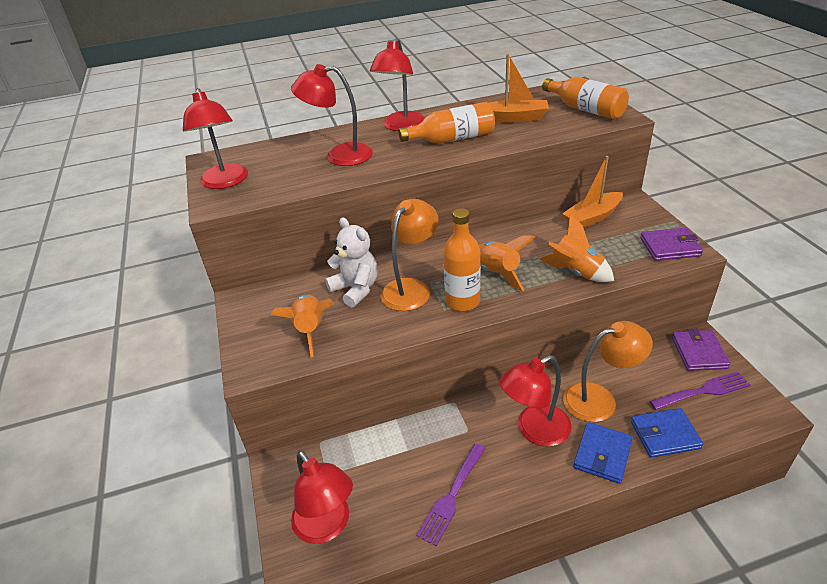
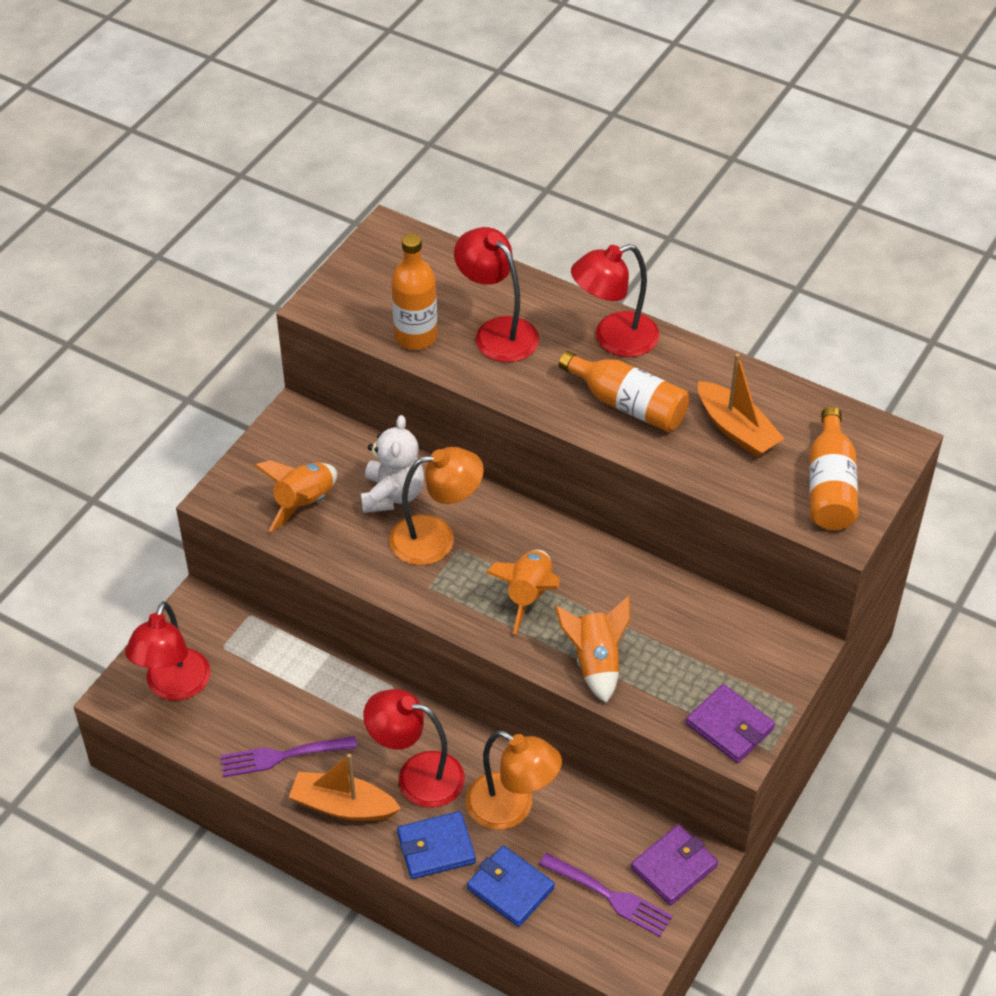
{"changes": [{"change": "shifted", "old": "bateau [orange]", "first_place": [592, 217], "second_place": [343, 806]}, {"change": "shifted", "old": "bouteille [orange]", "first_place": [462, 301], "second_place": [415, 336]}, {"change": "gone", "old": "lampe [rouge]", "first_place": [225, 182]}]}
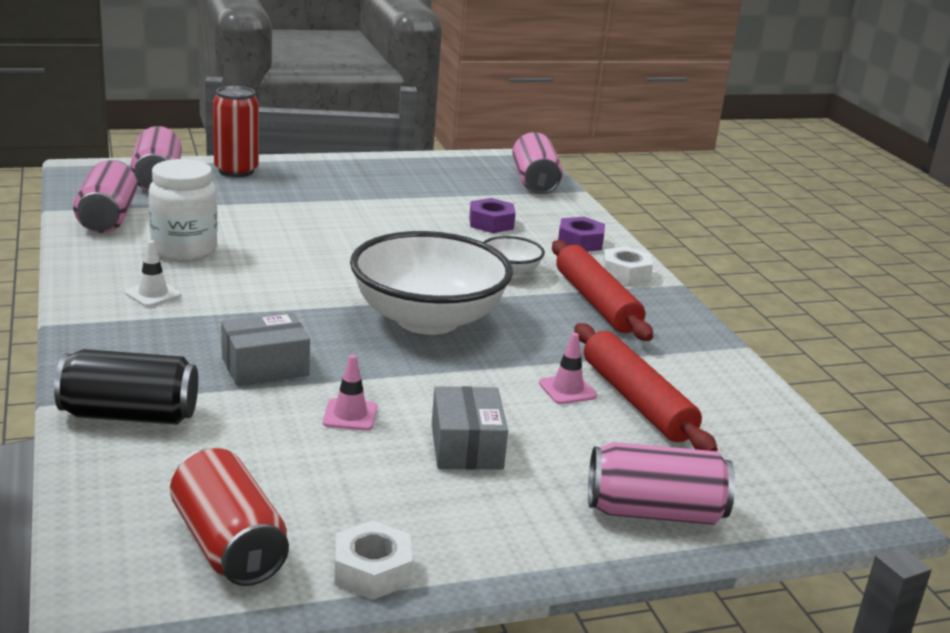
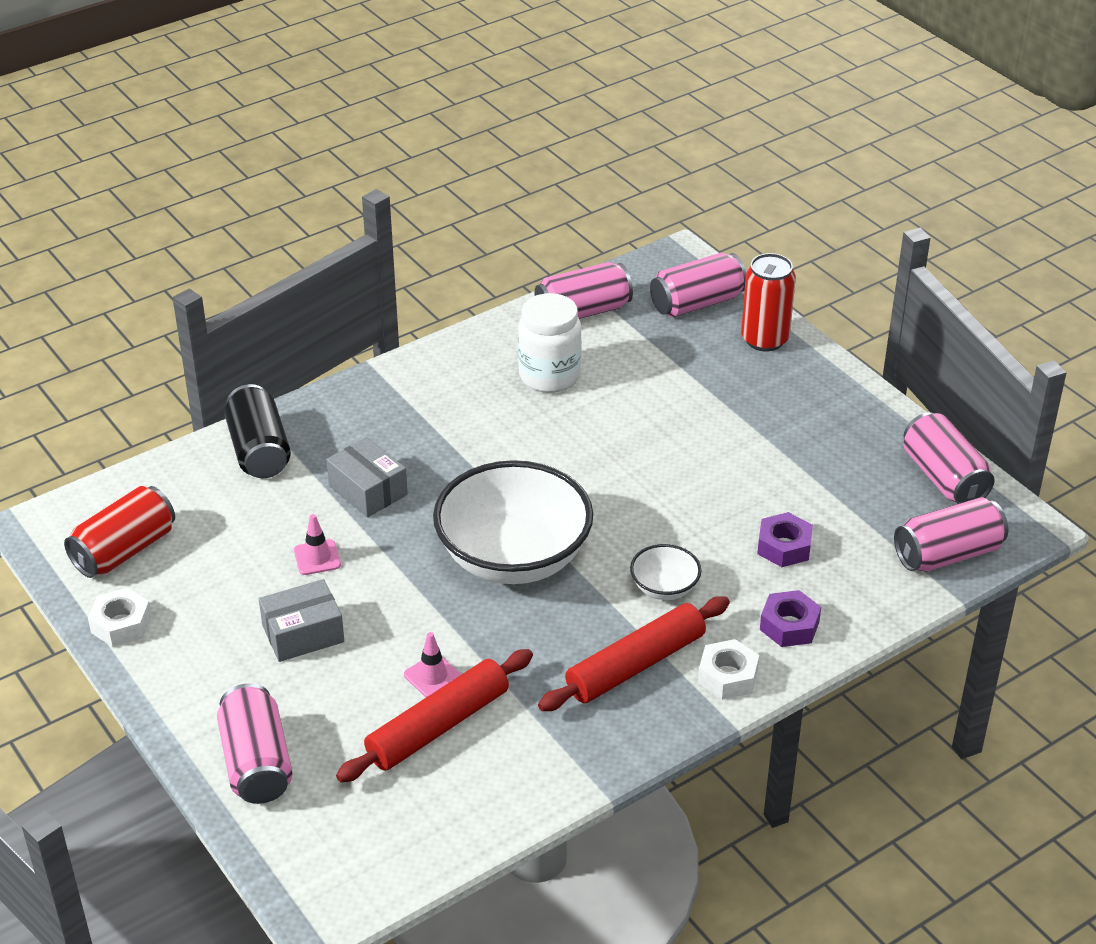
{"changes": [{"change": "new", "new": "canette [rose]", "second_place": [944, 478]}, {"change": "gone", "old": "cône de chantier [blanc]", "first_place": [153, 294]}]}
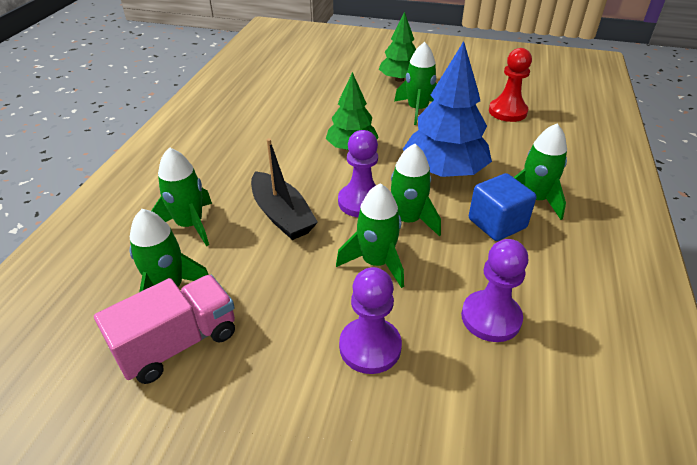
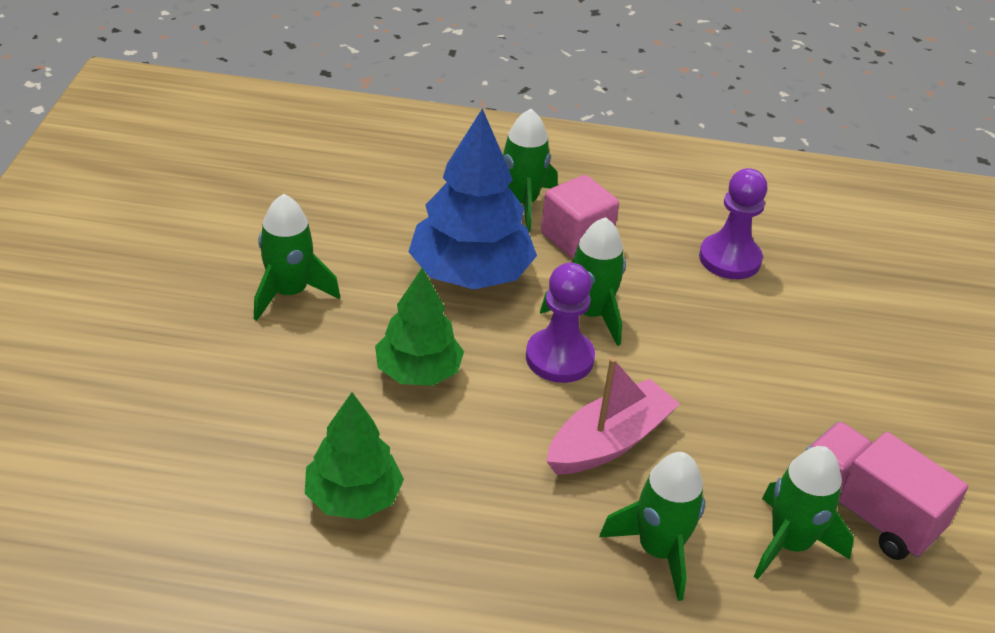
{"changes": [{"change": "shifted", "old": "arbre [vert]", "first_place": [399, 79], "second_place": [353, 497]}, {"change": "repainted", "old": "cube [bleu]", "new": "cube [rose]", "first_place": [497, 223], "second_place": [576, 238]}, {"change": "repainted", "old": "bateau [noir]", "new": "bateau [rose]", "first_place": [282, 215], "second_place": [609, 442]}, {"change": "gone", "old": "fusée [vert]", "first_place": [376, 262]}, {"change": "gone", "old": "pion [violet]", "first_place": [370, 347]}, {"change": "gone", "old": "pion [rouge]", "first_place": [507, 112]}]}
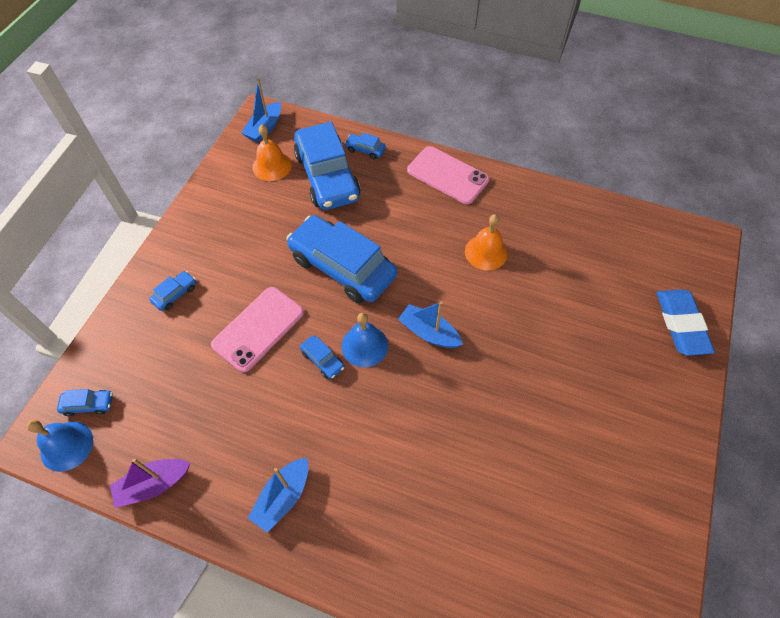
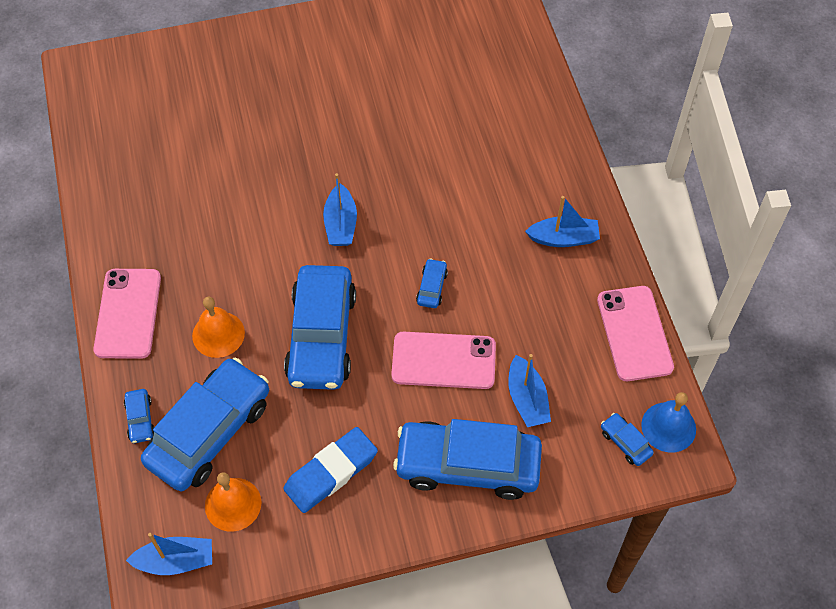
{"changes": [{"change": "shifted", "old": "cloche [orange]", "first_place": [486, 252], "second_place": [218, 334]}, {"change": "shifted", "old": "gomme [bleu]", "first_place": [681, 324], "second_place": [331, 472]}, {"change": "scaled", "old": "voiture [bleu]", "first_place": [175, 294], "second_place": [467, 465], "factor": 2.48}, {"change": "new", "new": "bateau [bleu]", "second_place": [527, 399]}, {"change": "swapped", "old": "bateau [violet]", "new": "téléphone [rose]", "first_place": [154, 484], "second_place": [634, 333]}, {"change": "gone", "old": "cloche [bleu]", "first_place": [364, 345]}]}
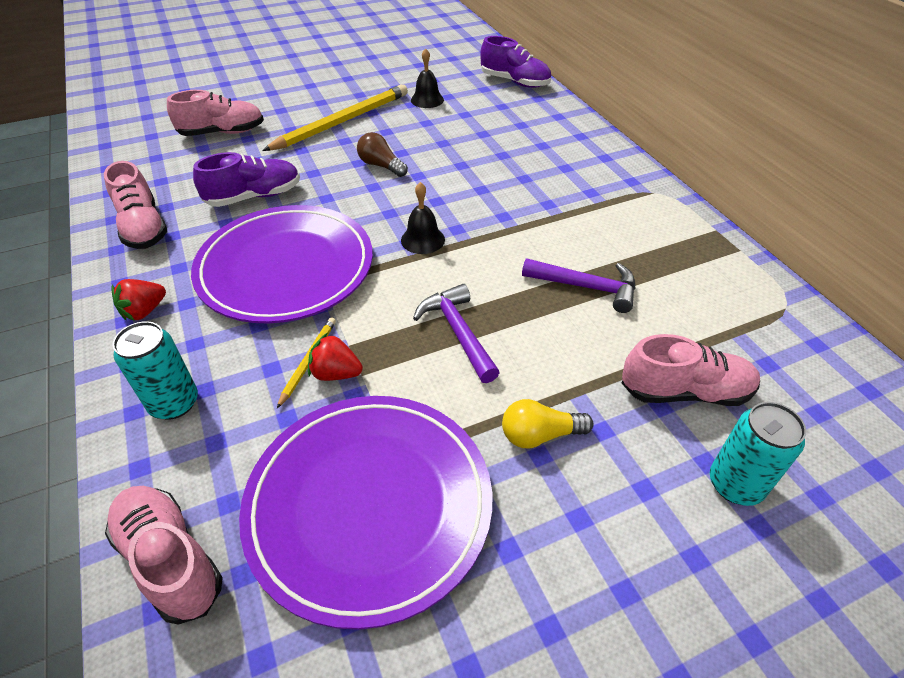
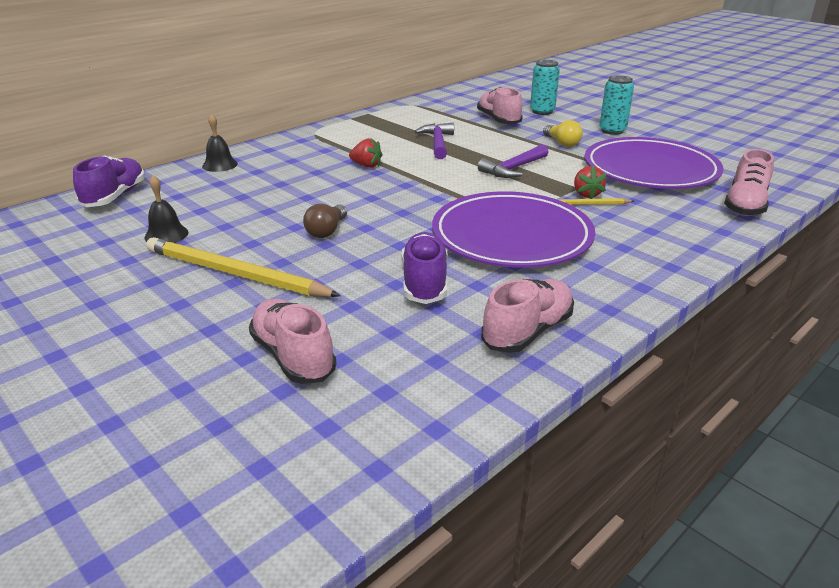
{"changes": [{"change": "shifted", "old": "cloche [noir]", "first_place": [422, 239], "second_place": [220, 165]}, {"change": "shifted", "old": "fraise [rouge]", "first_place": [144, 311], "second_place": [366, 166]}, {"change": "rotated", "old": "chaussure [violet]", "first_place": [254, 197], "second_place": [424, 282], "degrees": 45}, {"change": "shifted", "old": "canette [turquoise]", "first_place": [174, 403], "second_place": [612, 131]}]}
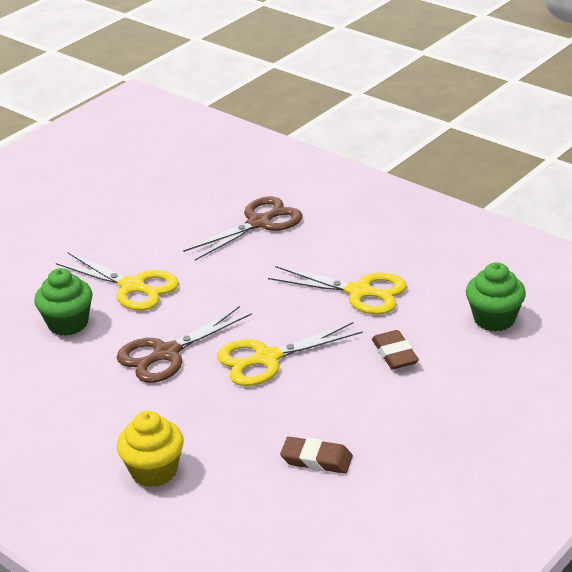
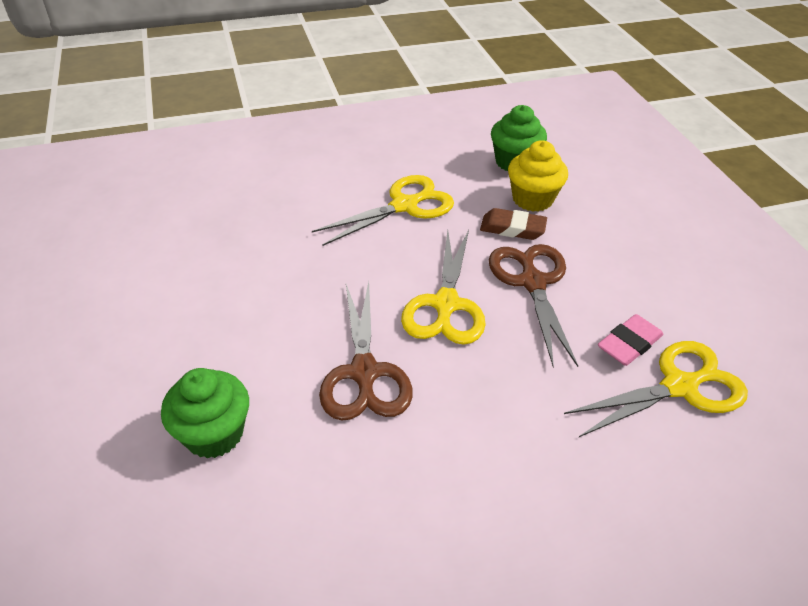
{"changes": [{"change": "shifted", "old": "ciseaux [marron]", "first_place": [259, 223], "second_place": [532, 282]}, {"change": "shifted", "old": "muffin [jaune]", "first_place": [154, 471], "second_place": [532, 199]}, {"change": "shifted", "old": "ciseaux [jaune]", "first_place": [133, 287], "second_place": [679, 386]}, {"change": "repainted", "old": "gomme [marron]", "new": "gomme [rose]", "first_place": [316, 460], "second_place": [629, 344]}]}
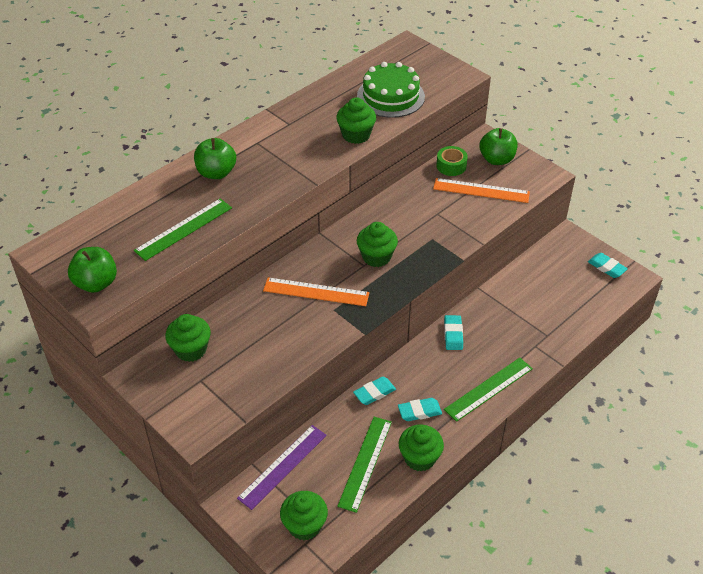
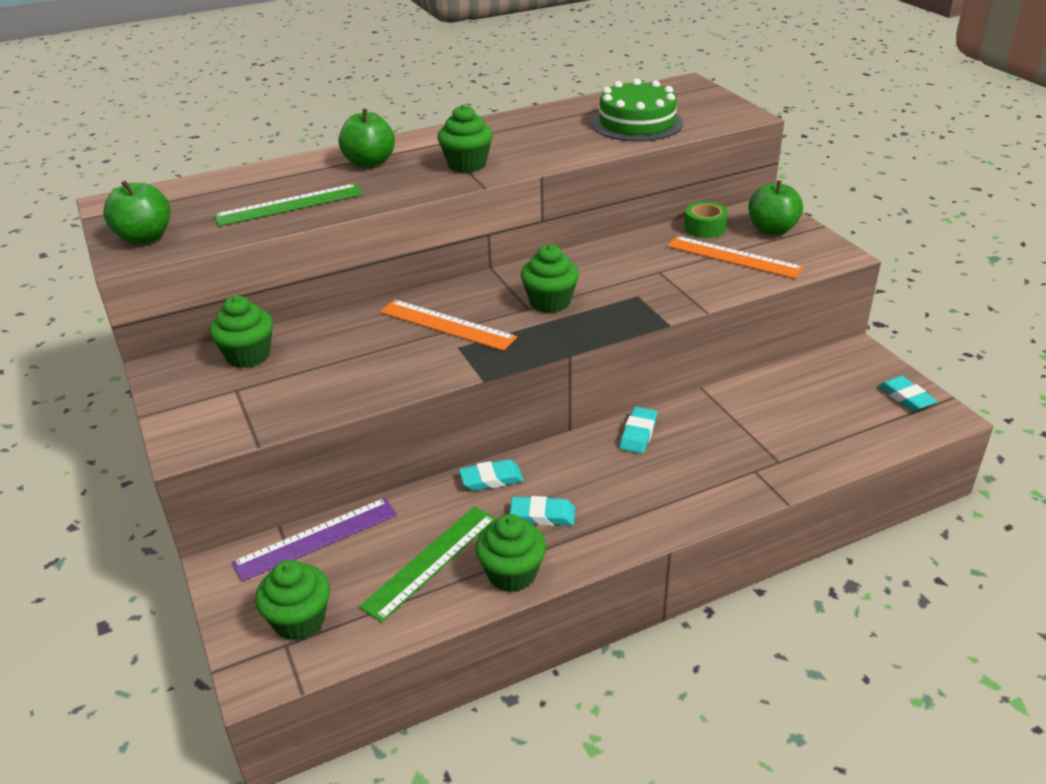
{"changes": [{"change": "shifted", "old": "muffin [vert]", "first_place": [356, 135], "second_place": [467, 165]}, {"change": "gone", "old": "règle [vert]", "first_place": [488, 389]}]}
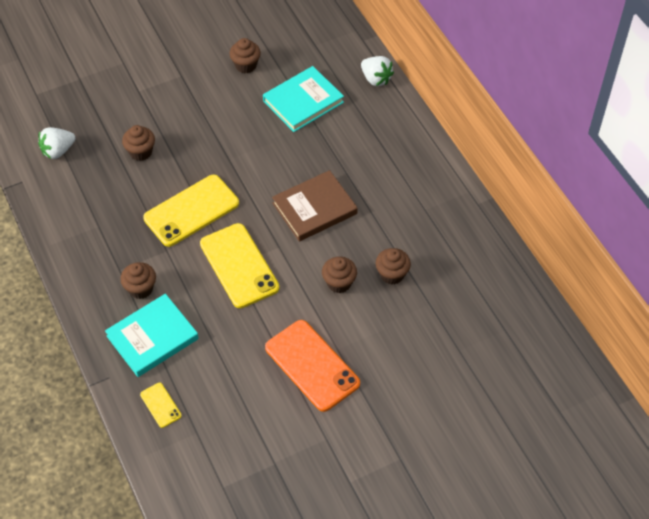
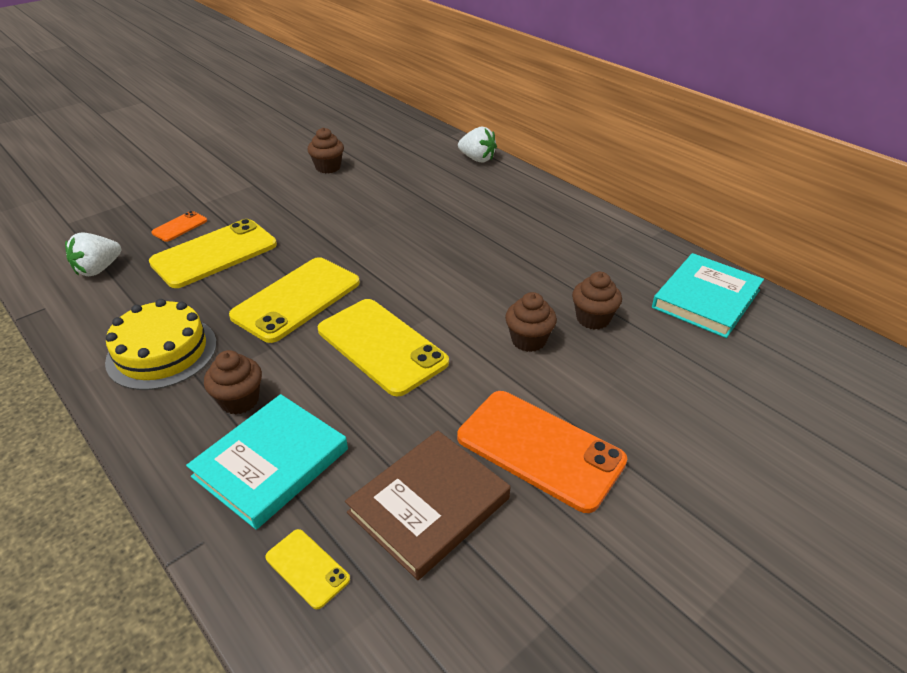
{"changes": [{"change": "new", "new": "gâteau [jaune]", "second_place": [162, 352]}, {"change": "swapped", "old": "muffin [marron]", "new": "téléphone [jaune]", "first_place": [141, 152], "second_place": [214, 254]}, {"change": "new", "new": "téléphone [orange]", "second_place": [180, 227]}, {"change": "shifted", "old": "livre [marron]", "first_place": [314, 208], "second_place": [429, 505]}, {"change": "shifted", "old": "livre [turquoise]", "first_place": [303, 101], "second_place": [706, 299]}]}
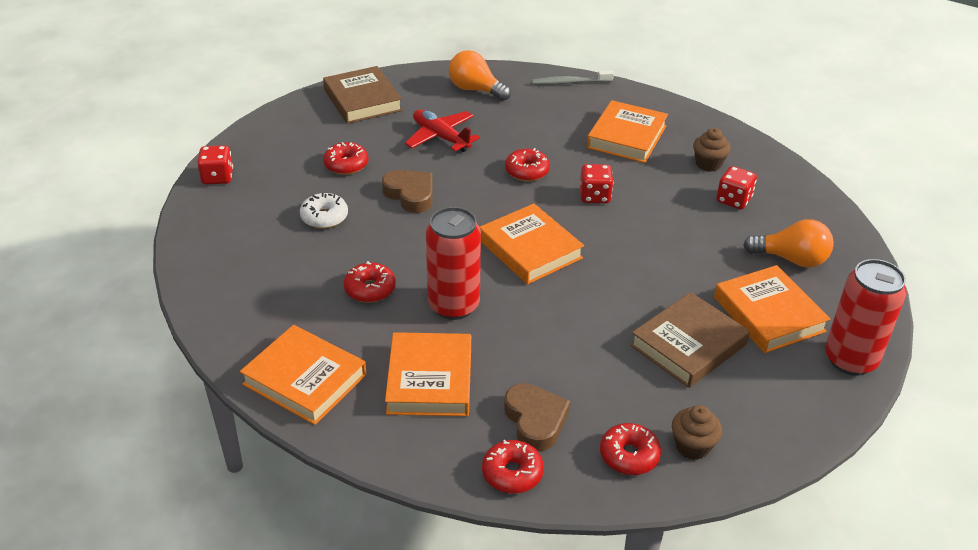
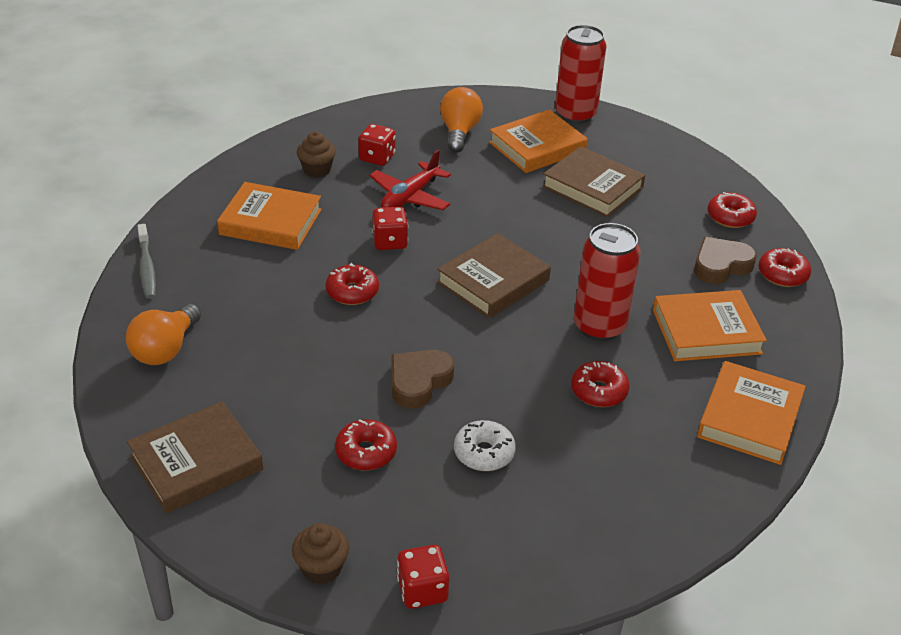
{"changes": [{"change": "shifted", "old": "muffin [marron]", "first_place": [692, 446], "second_place": [321, 568]}, {"change": "shifted", "old": "avion [rouge]", "first_place": [441, 137], "second_place": [410, 197]}, {"change": "repainted", "old": "livre [orange]", "new": "livre [marron]", "first_place": [530, 249], "second_place": [493, 281]}]}
